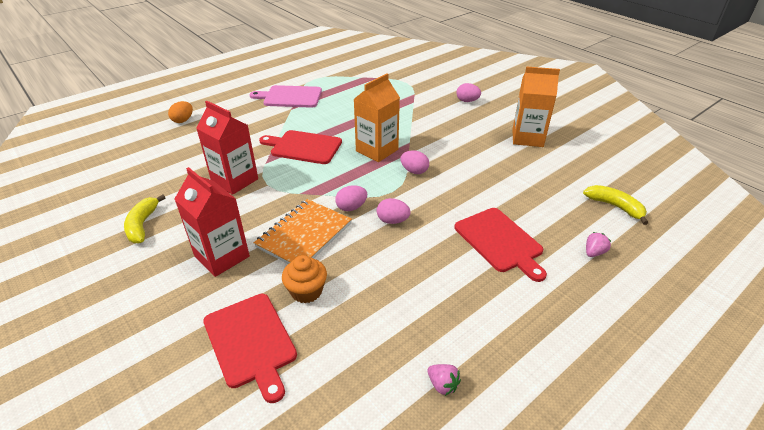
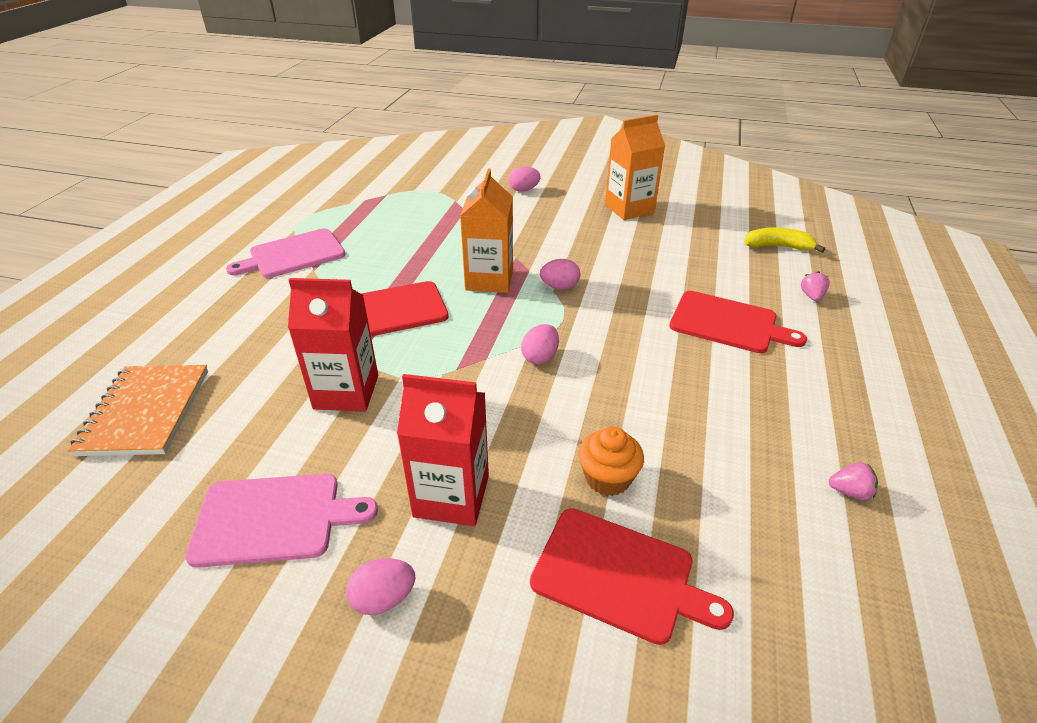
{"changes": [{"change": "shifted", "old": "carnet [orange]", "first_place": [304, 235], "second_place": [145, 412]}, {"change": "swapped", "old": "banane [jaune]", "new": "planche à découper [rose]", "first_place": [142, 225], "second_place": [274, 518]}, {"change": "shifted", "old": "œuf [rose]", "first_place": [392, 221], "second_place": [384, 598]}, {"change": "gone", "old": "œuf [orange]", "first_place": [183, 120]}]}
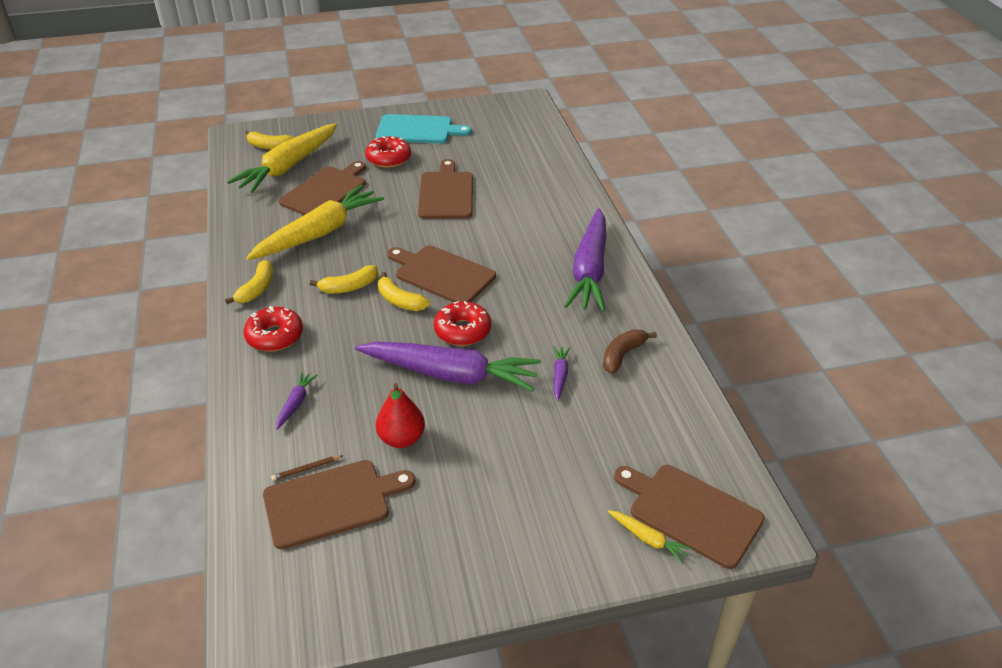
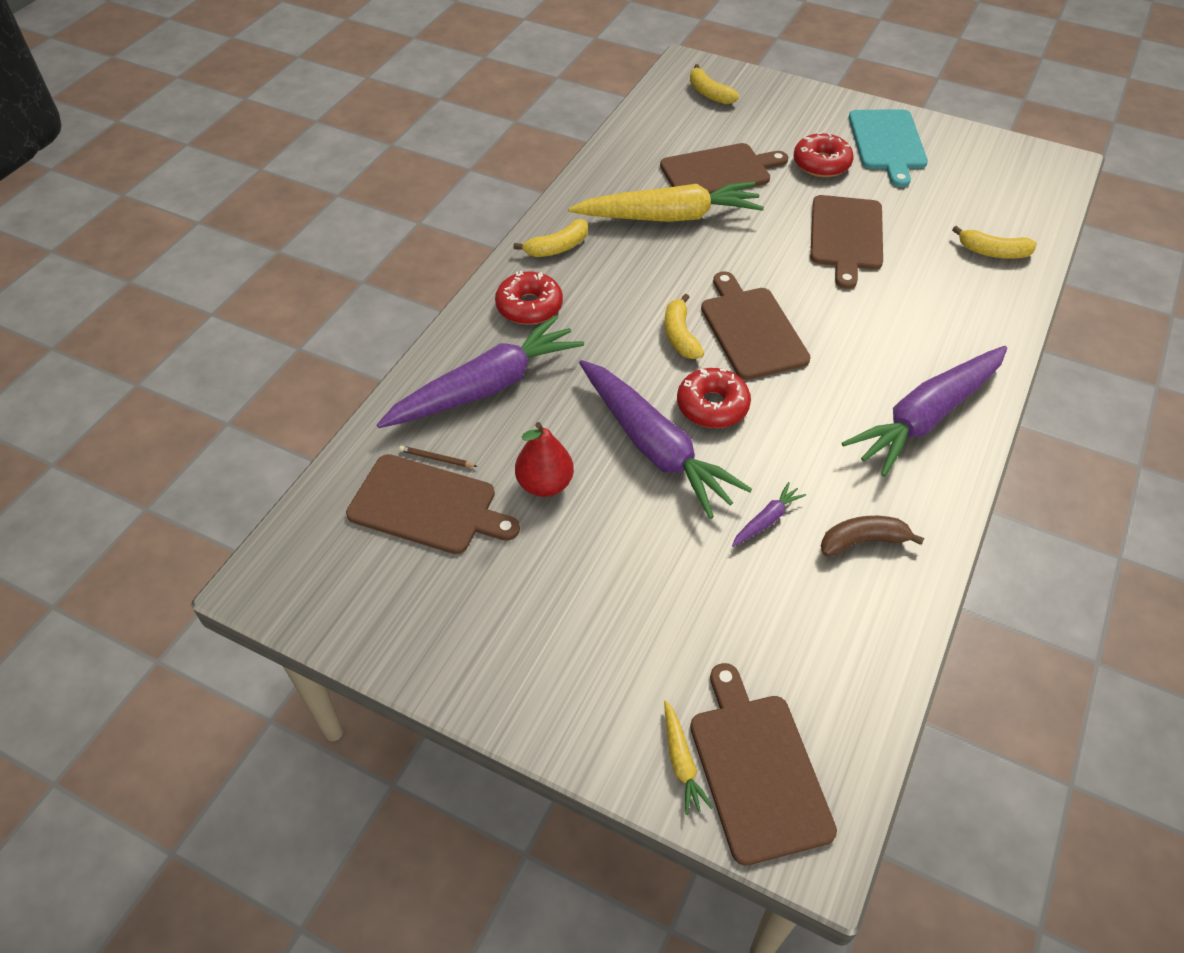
{"changes": [{"change": "scaled", "old": "carotte [violet]", "first_place": [296, 403], "second_place": [486, 387], "factor": 2.46}, {"change": "rotated", "old": "planche à découper [marron]", "first_place": [446, 193], "second_place": [846, 236], "degrees": 150}, {"change": "rotated", "old": "planche à découper [turquoise]", "first_place": [418, 130], "second_place": [887, 143], "degrees": 45}, {"change": "shifted", "old": "banane [jaune]", "first_place": [349, 287], "second_place": [993, 252]}, {"change": "gone", "old": "carotte [jaune]", "first_place": [288, 167]}]}
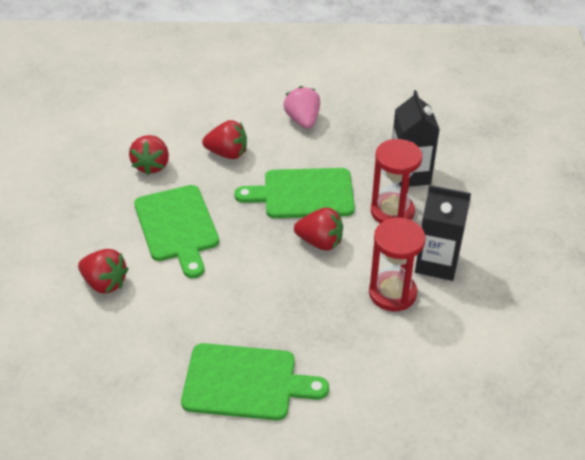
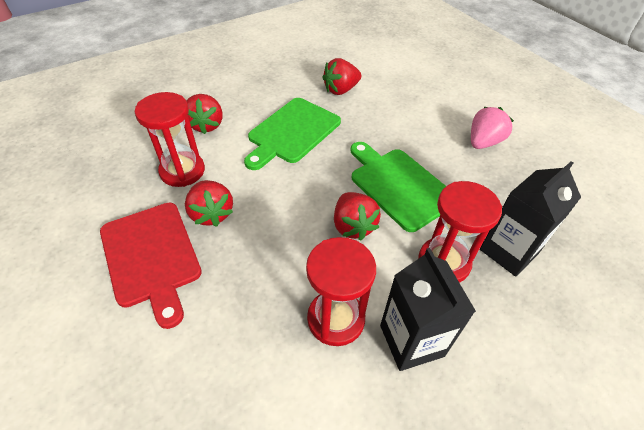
{"changes": [{"change": "repainted", "old": "planche à découper [vert]", "new": "planche à découper [rouge]", "first_place": [245, 382], "second_place": [151, 256]}, {"change": "new", "new": "sablier [rouge]", "second_place": [182, 171]}, {"change": "shifted", "old": "fraise [rouge]", "first_place": [227, 153], "second_place": [211, 214]}]}
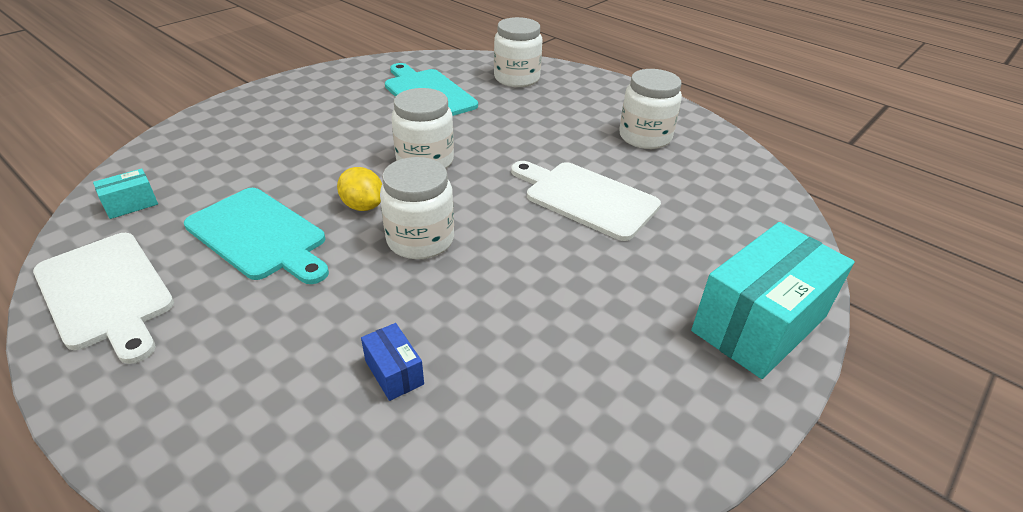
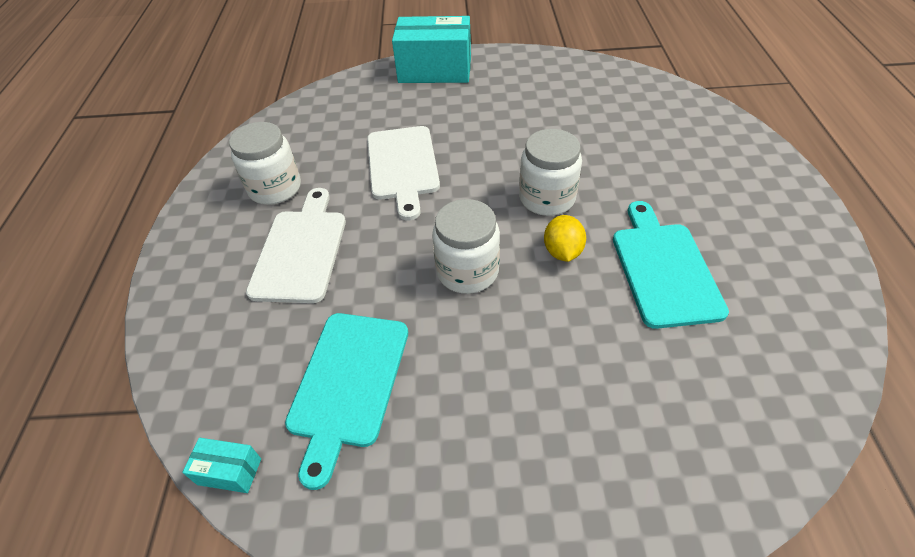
{"changes": [{"change": "shifted", "old": "boîte [turquoise]", "first_place": [131, 204], "second_place": [229, 471]}, {"change": "shifted", "old": "planche à découper [blanc]", "first_place": [106, 293], "second_place": [300, 250]}, {"change": "gone", "old": "boîte [bleu]", "first_place": [394, 372]}, {"change": "gone", "old": "bocal [blanc]", "first_place": [517, 78]}]}
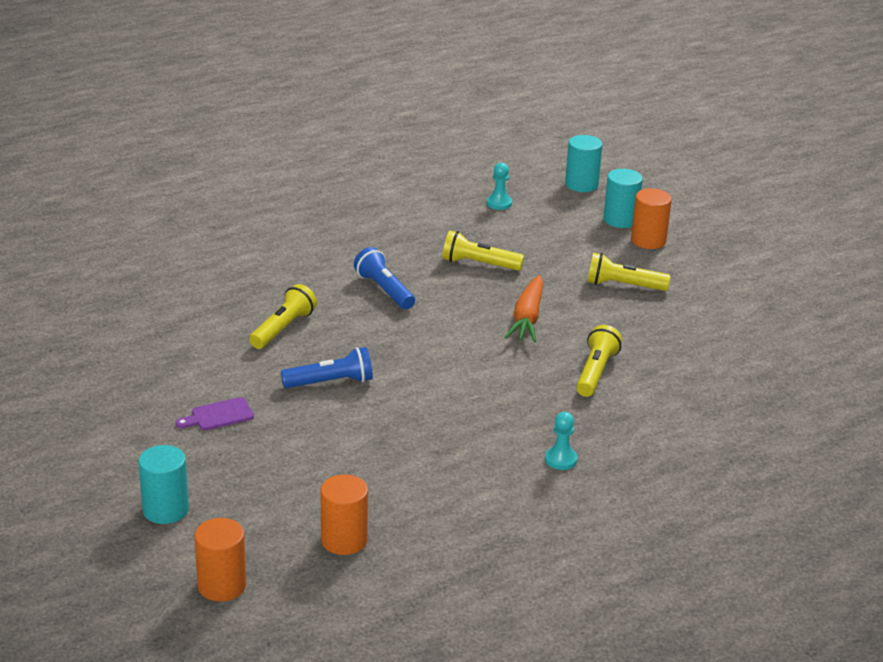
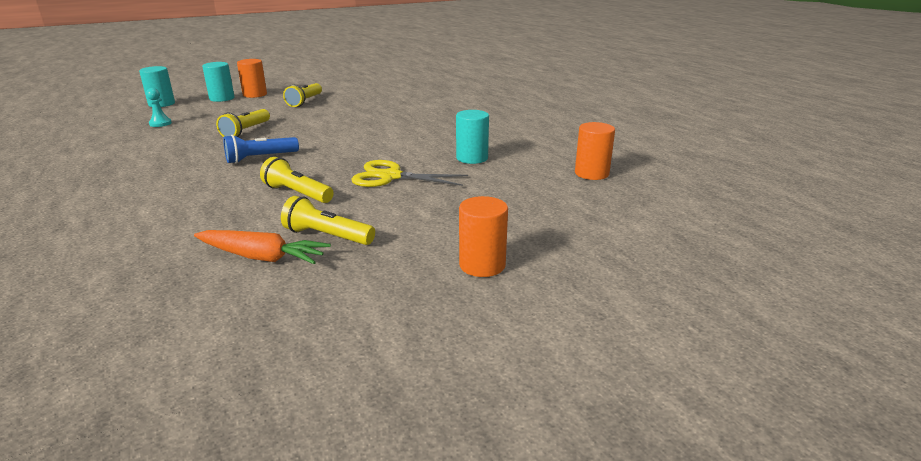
{"changes": [{"change": "shifted", "old": "carotte [orange]", "first_place": [527, 318], "second_place": [262, 257]}, {"change": "shifted", "old": "lampe de poche [jaune]", "first_place": [595, 372], "second_place": [327, 236]}, {"change": "swapped", "old": "lampe de poche [bleu]", "new": "ciseaux [jaune]", "first_place": [331, 382], "second_place": [391, 176]}, {"change": "shifted", "old": "cylindre [turquoise]", "first_place": [165, 510], "second_place": [472, 158]}, {"change": "shifted", "old": "cylindre [orange]", "first_place": [222, 585], "second_place": [482, 265]}, {"change": "gone", "old": "planche à découper [violet]", "first_place": [218, 415]}, {"change": "gone", "old": "pion [turquoise]", "first_place": [561, 459]}]}
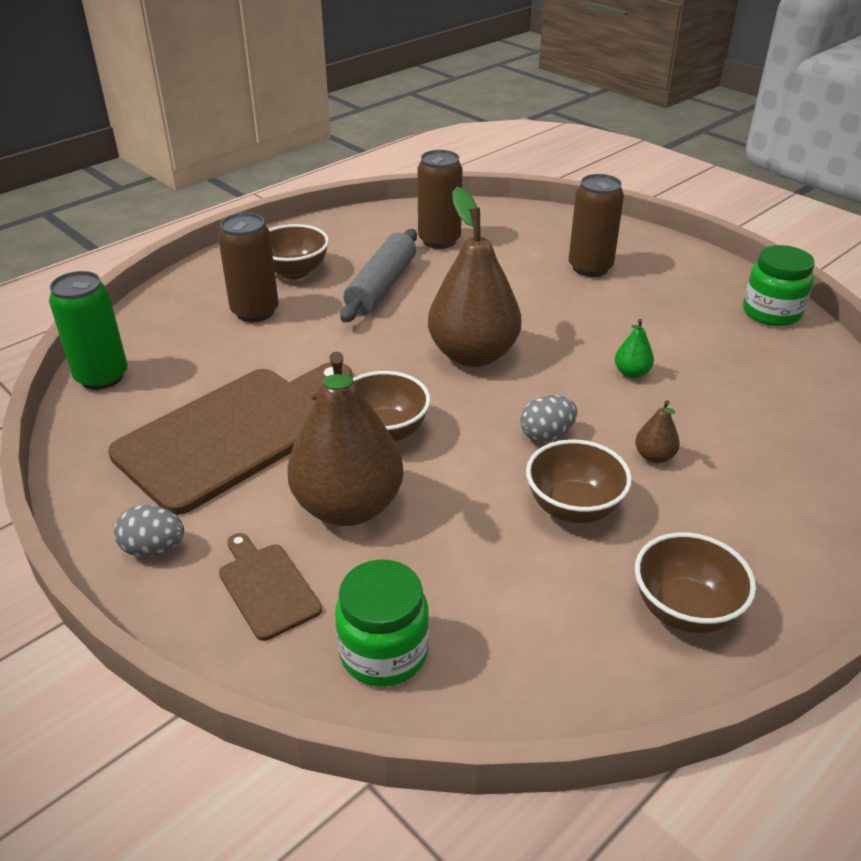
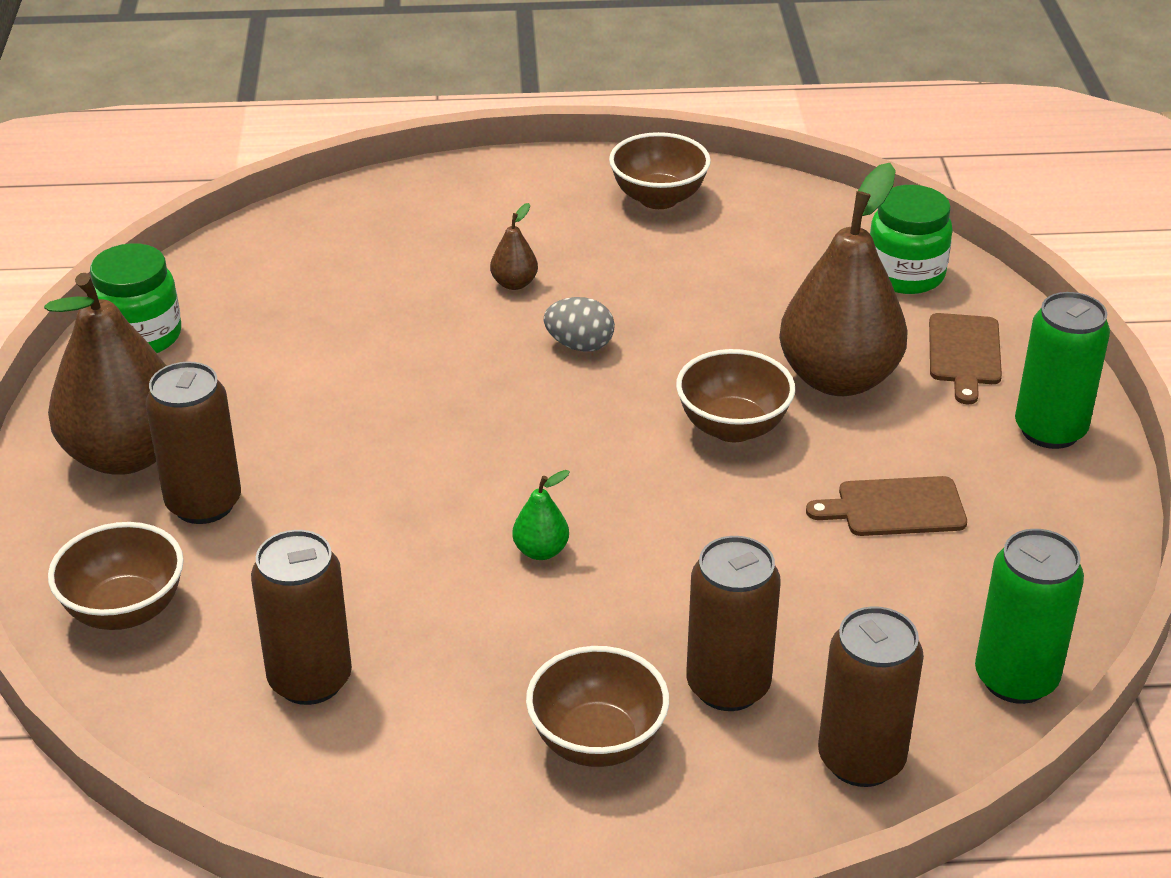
{"changes": [{"change": "shifted", "old": "poire [marron]", "first_place": [473, 354], "second_place": [126, 455]}, {"change": "shifted", "old": "bol [marron]", "first_place": [573, 508], "second_place": [125, 610]}, {"change": "shifted", "old": "poire [vert]", "first_place": [631, 373], "second_place": [541, 551]}, {"change": "scaled", "old": "planche à découper [marron]", "first_place": [233, 433], "second_place": [895, 508], "factor": 0.45}, {"change": "new", "new": "canette [marron]", "second_place": [861, 760]}, {"change": "swapped", "old": "œuf [gris]", "new": "canette [vert]", "first_place": [153, 549], "second_place": [1050, 430]}, {"change": "gone", "old": "rouleau à pâtisserie [gris]", "first_place": [381, 286]}]}
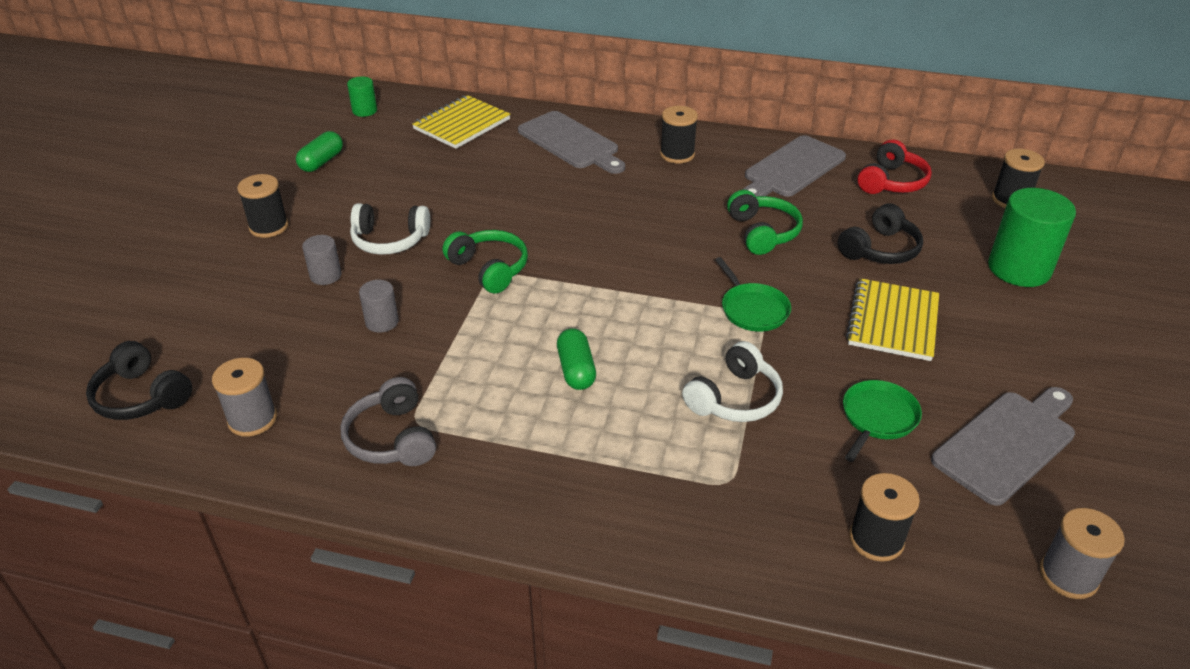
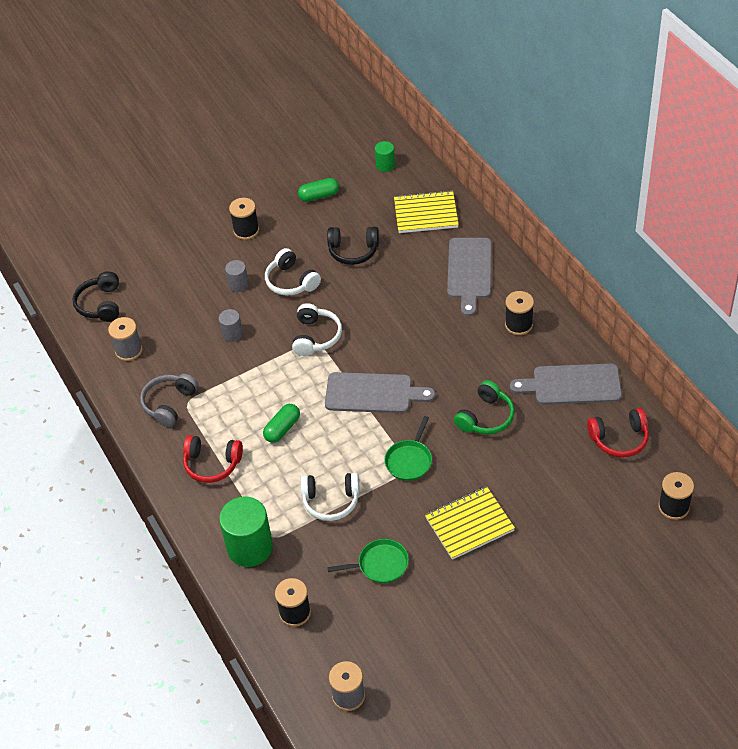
{"changes": [{"change": "new", "new": "casque audio [rouge]", "second_place": [212, 464]}, {"change": "shifted", "old": "cylindre [vert]", "first_place": [1019, 269], "second_place": [250, 547]}, {"change": "repainted", "old": "casque audio [vert]", "new": "casque audio [blanc]", "first_place": [489, 269], "second_place": [316, 336]}, {"change": "shifted", "old": "planche à découper [gris]", "first_place": [1007, 443], "second_place": [373, 393]}, {"change": "shifted", "old": "casque audio [noir]", "first_place": [880, 249], "second_place": [353, 251]}]}
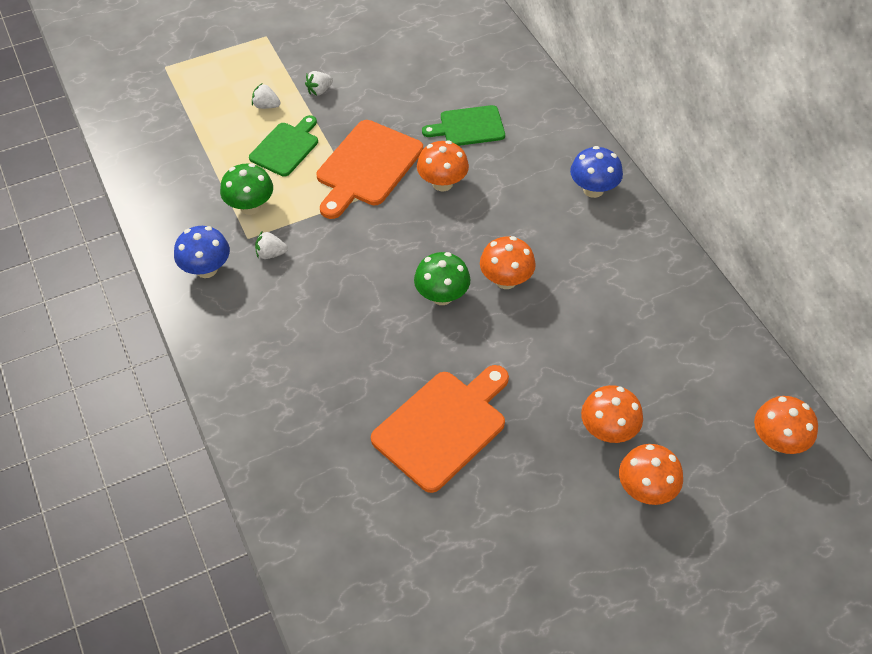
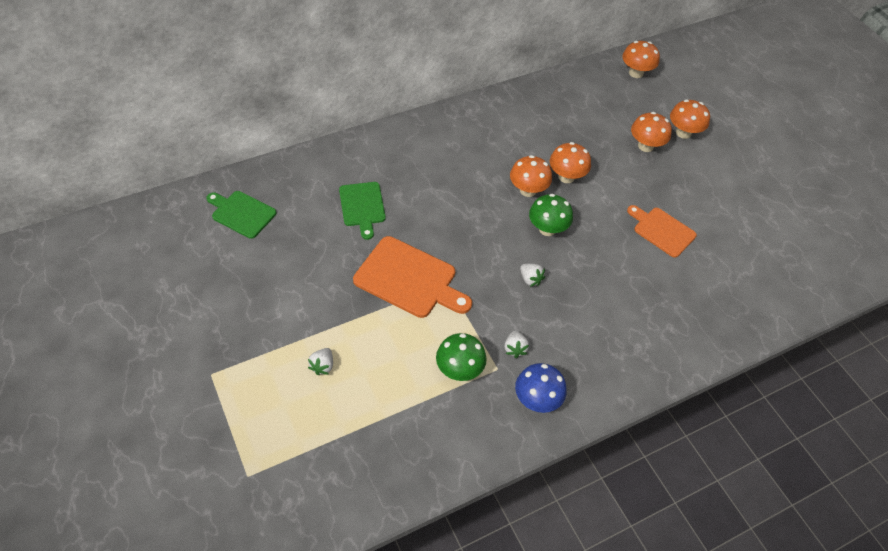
{"changes": [{"change": "shifted", "old": "planche à découper [vert]", "first_place": [286, 147], "second_place": [241, 213]}, {"change": "shifted", "old": "fraise [blanc]", "first_place": [319, 90], "second_place": [530, 279]}, {"change": "shifted", "old": "champignon [orange]", "first_place": [442, 183], "second_place": [566, 177]}, {"change": "scaled", "old": "planche à découper [orange]", "first_place": [443, 426], "second_place": [662, 230], "factor": 0.64}, {"change": "gone", "old": "champignon [bleu]", "first_place": [593, 189]}]}
